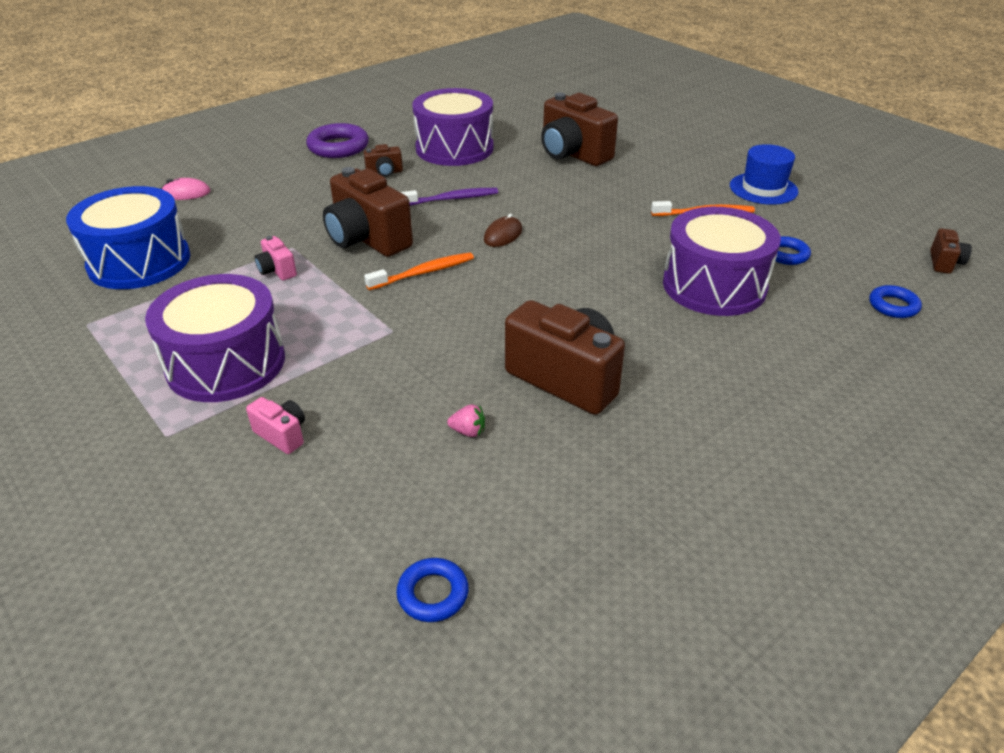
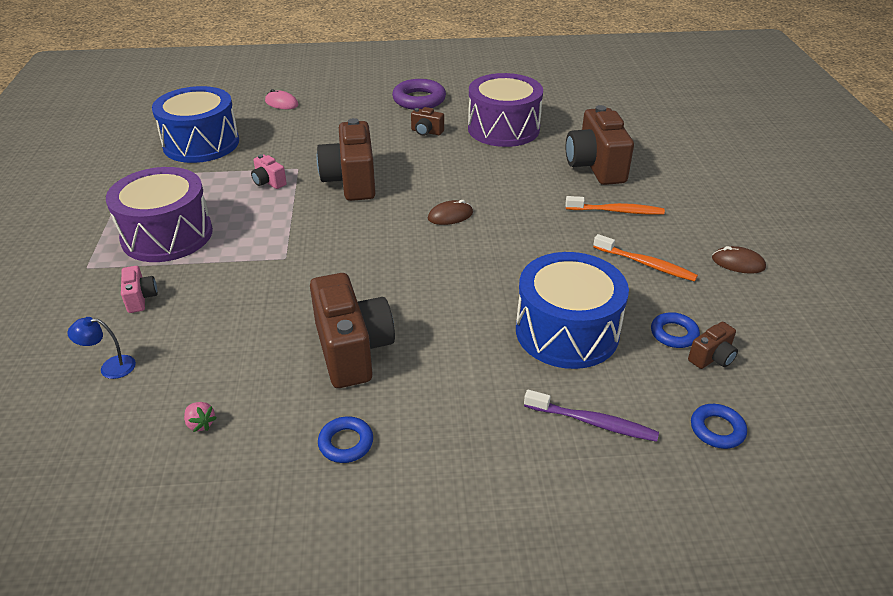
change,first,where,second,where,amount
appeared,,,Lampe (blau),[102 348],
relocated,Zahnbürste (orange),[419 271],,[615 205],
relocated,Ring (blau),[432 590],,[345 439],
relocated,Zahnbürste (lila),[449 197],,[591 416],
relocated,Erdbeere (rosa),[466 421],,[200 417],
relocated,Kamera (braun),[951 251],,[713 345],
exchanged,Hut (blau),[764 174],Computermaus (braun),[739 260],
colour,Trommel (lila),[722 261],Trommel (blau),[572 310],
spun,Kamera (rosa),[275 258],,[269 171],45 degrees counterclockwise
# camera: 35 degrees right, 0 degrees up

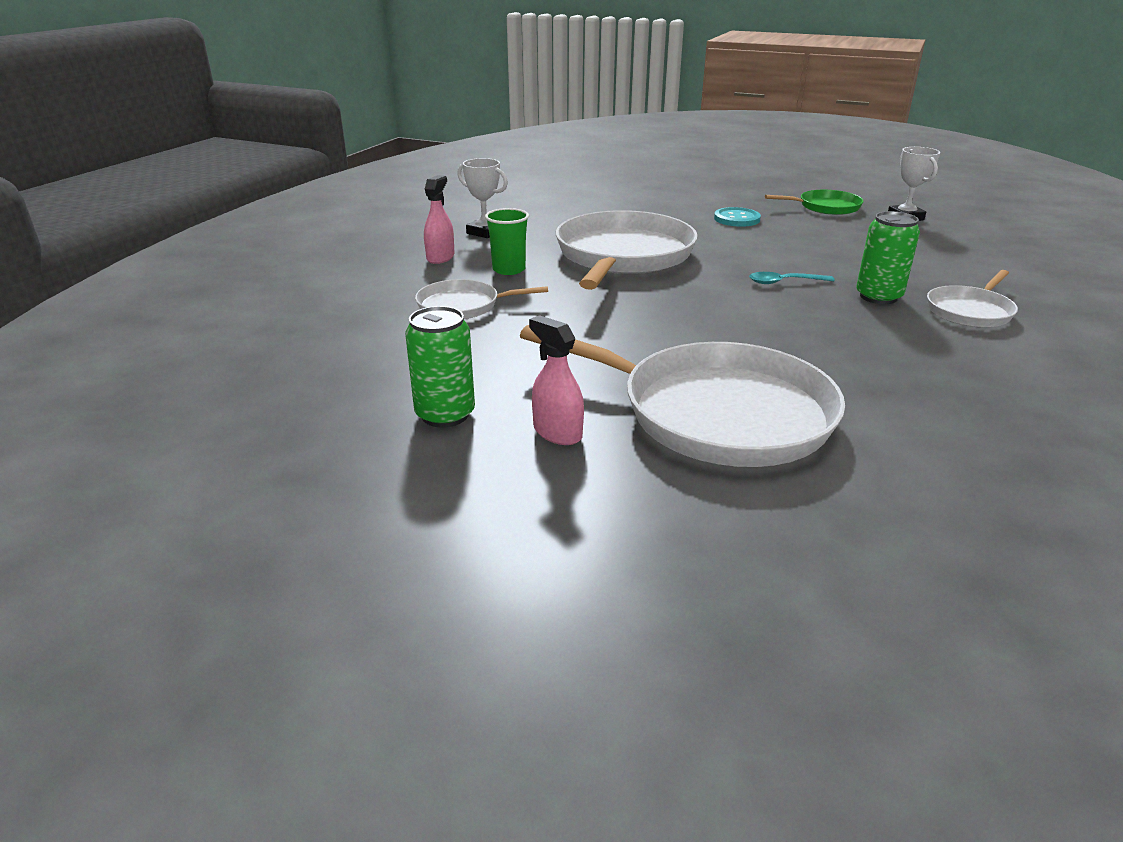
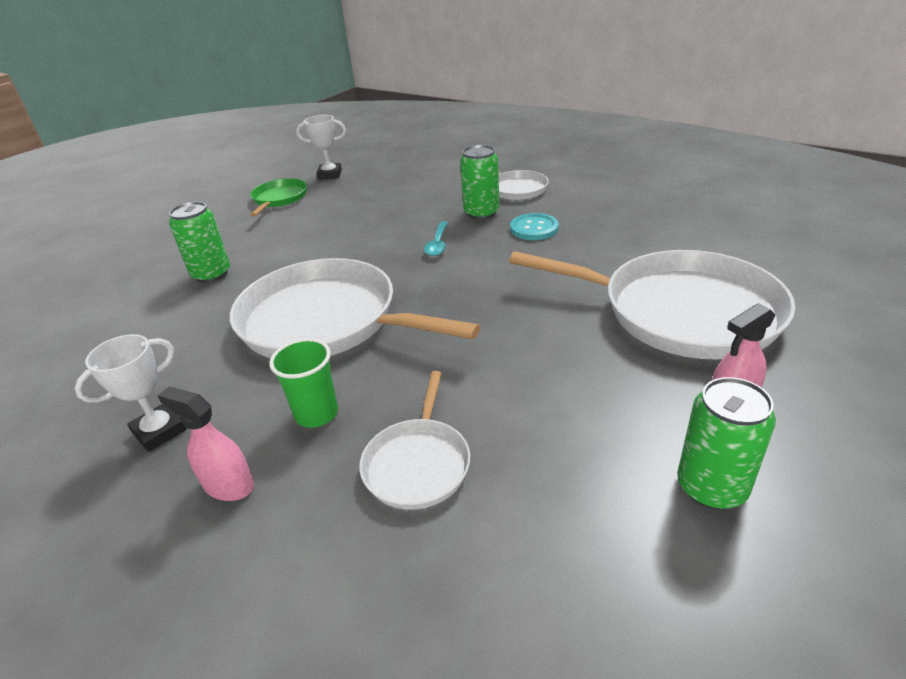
change,first,where,second,where,amount
appeared,,,Dose (grün),[199 242],
relocated,Knopf (türkis),[737 217],,[534 226],
spun,Pfanne (weiß),[682 396],,[652 305],75 degrees clockwise
# camera: 75 degrees left, 5 degrees up

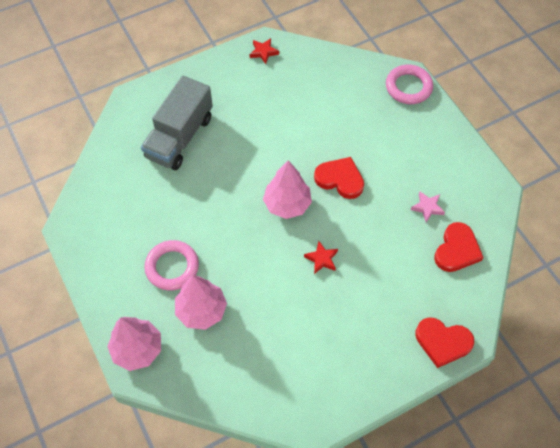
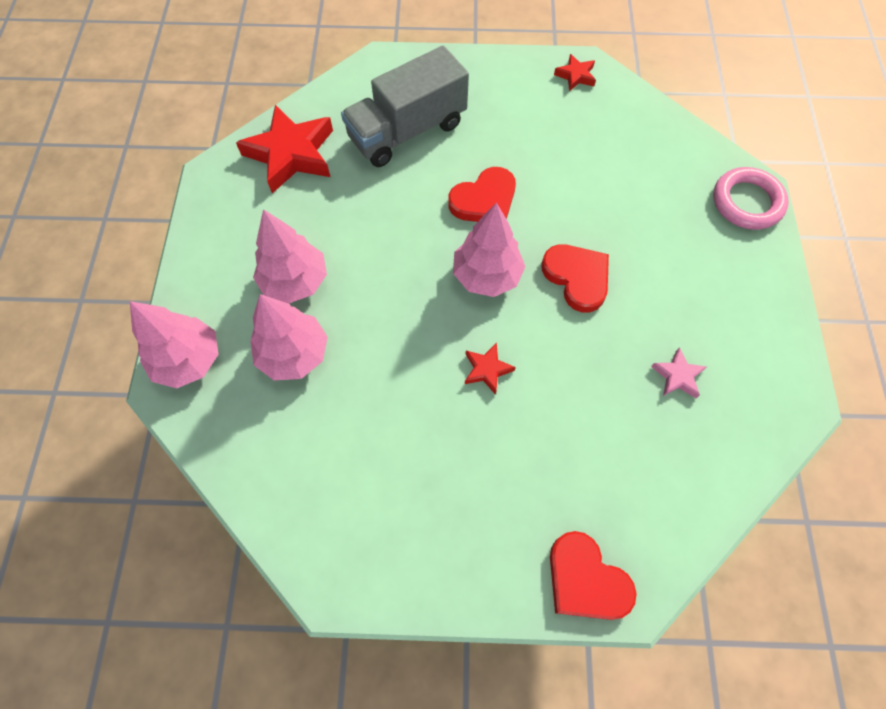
change,first,where,second,where,amount
appeared,,,Stern (rot),[284 149],
relocated,Herz (rot),[459 247],,[482 194],
exchanged,Ring (rosa),[171 265],Baum (rosa),[290 256],
# camera: 30 degrees right, 5 degrees up

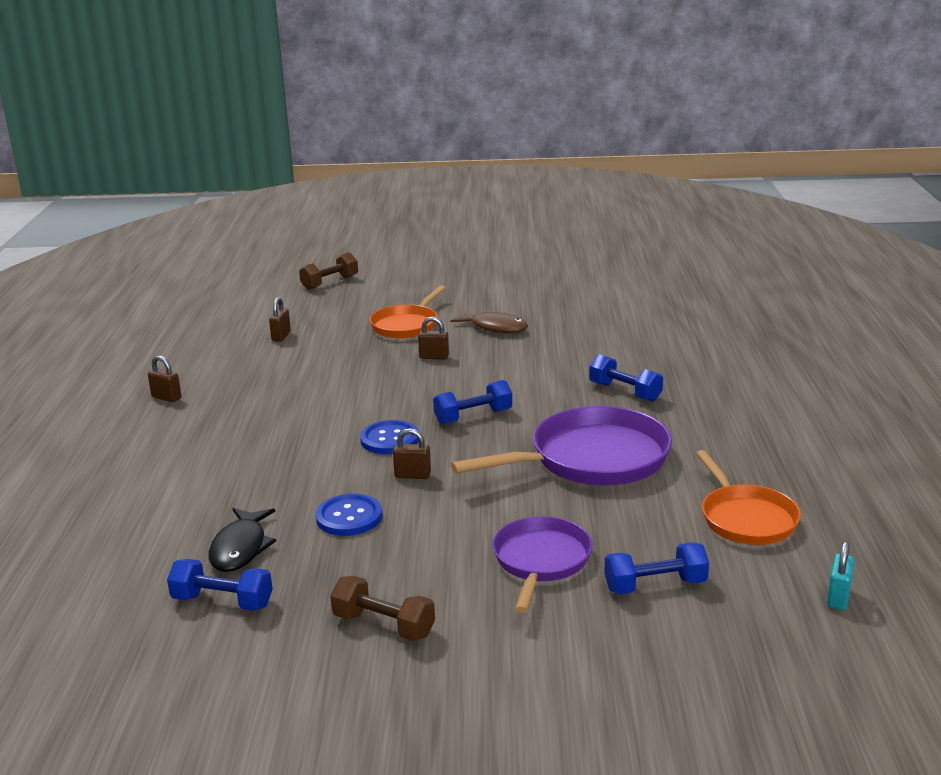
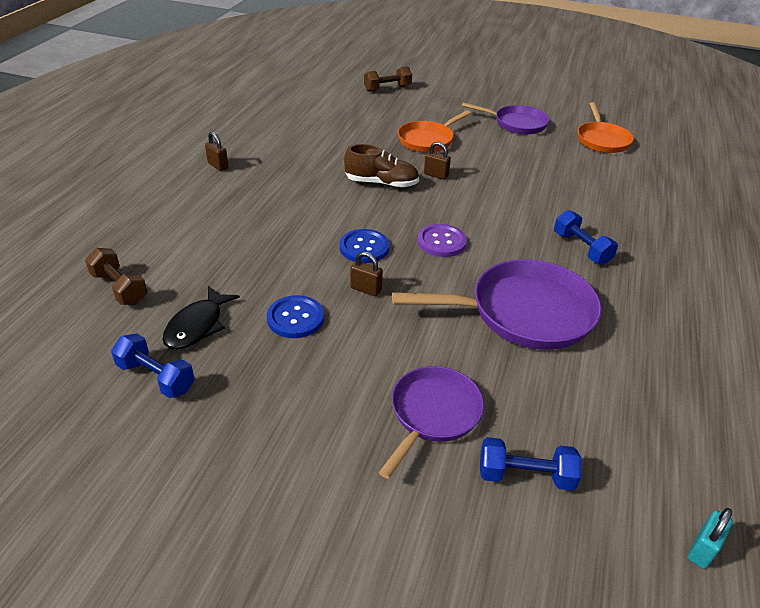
change,first,where,second,where,amount
missing,Vorhängeschloss (braun),[280 319],,,
missing,Fisch (braun),[489 321],,,
appeared,,,Schuh (braun),[381 166],
appeared,,,Pfanne (lila),[506 118],
relocated,Hantel (braun),[382 608],,[116 276],
relocated,Pfanne (orange),[748 497],,[606 127],
exchanged,Hantel (blau),[472 402],Knopf (lila),[442 240],
# camera: 15 degrees right, 15 degrees up

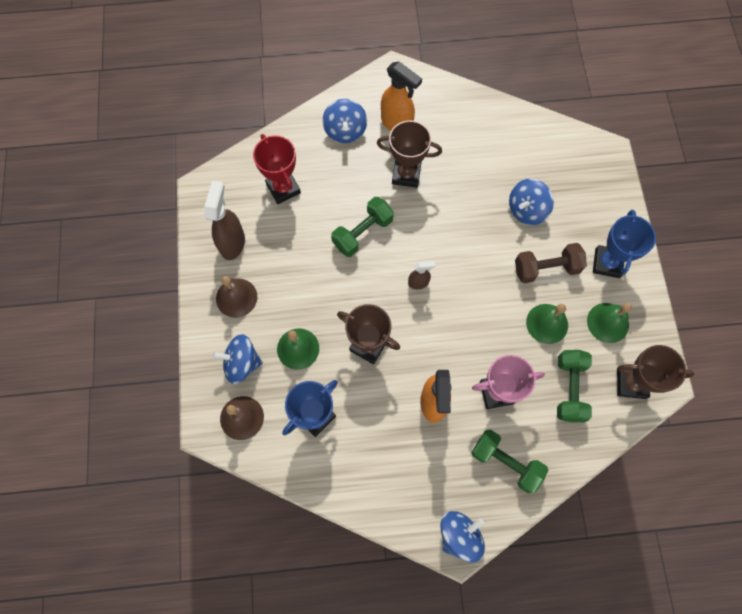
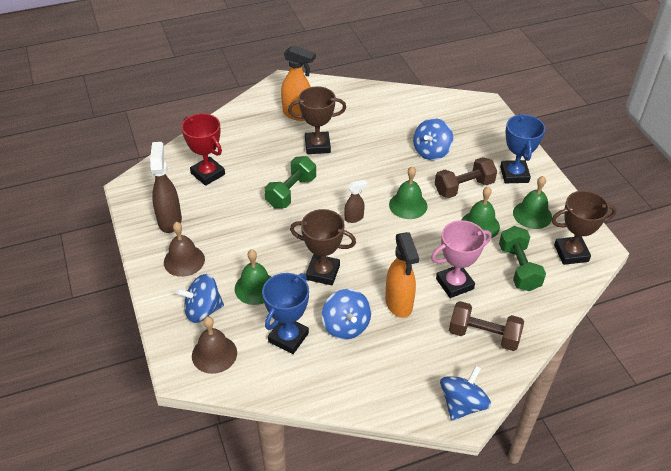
change,first,where,second,where,amount
appeared,,,Glocke (grün),[408 192],
relocated,Kreisel (blau),[345 121],,[346 314],
colour,Hantel (grün),[510 461],Hantel (braun),[486 326],
# camera: 15 degrees left, 25 degrees down

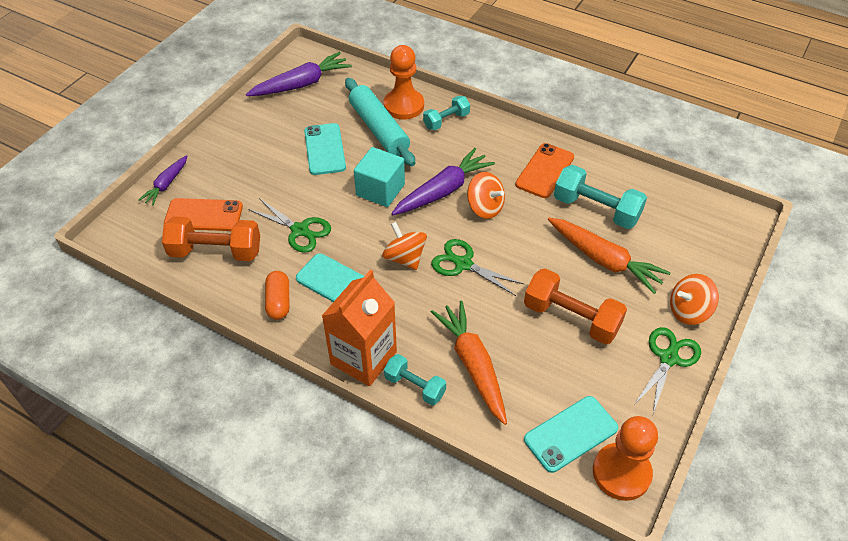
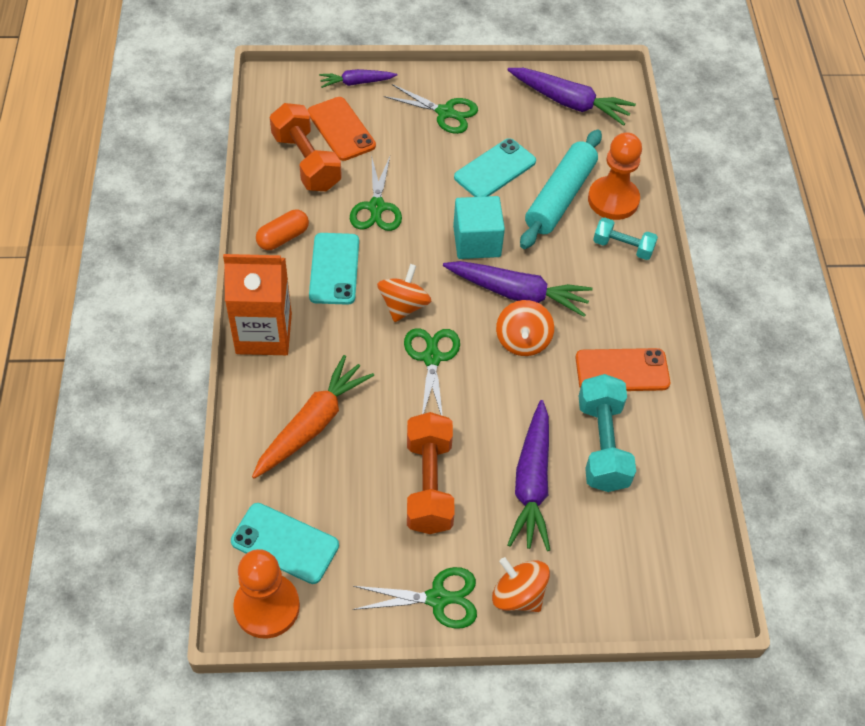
change,first,where,second,where,amount
missing,Hantel (türkis),[415 379],,,
appeared,,,Schere (grün),[431 109],
colour,Karotte (orange),[609 256],Karotte (lila),[528 475],
# camera: 55 degrees right, 5 degrees up

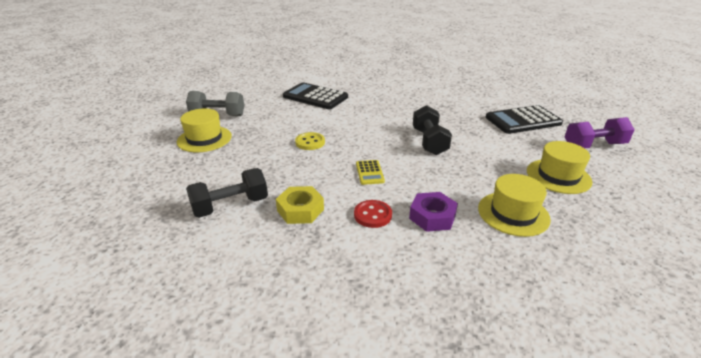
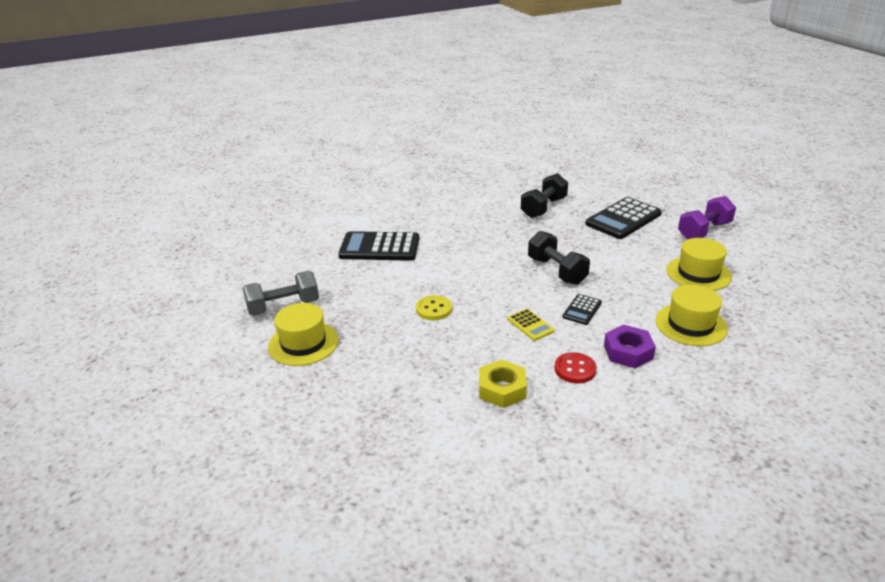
change,first,where,second,where,amount
appeared,,,Taschenrechner (schwarz),[582 309],
relocated,Hantel (schwarz),[227 193],,[544 195],
# camera: 25 degrees left, 0 degrees up

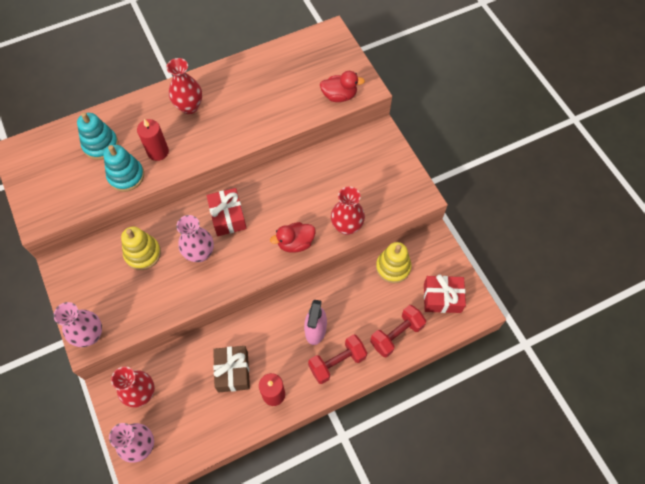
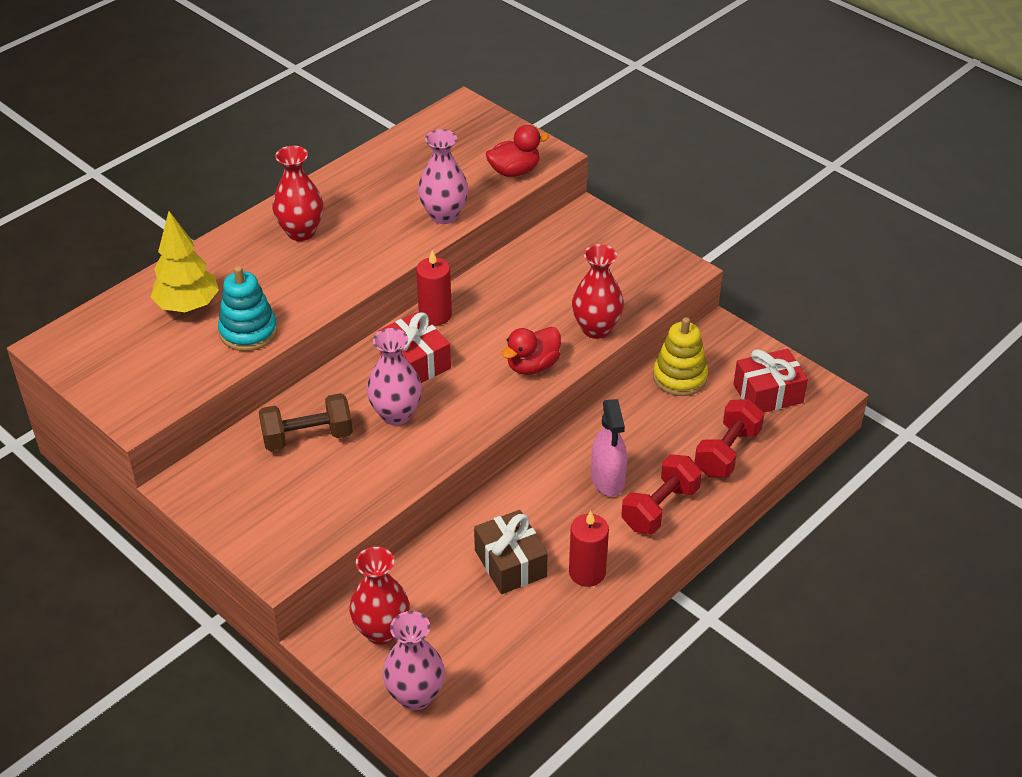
change,first,where,second,where,amount
relocated,Vase (rosa),[78 324],,[443 176],
relocated,Kerze (rot),[153 140],,[434 288],
exchanged,Stapelspielzeug (türkis),[97 136],Baum (gelb),[185 261],
exchanged,Stapelspielzeug (gelb),[141 248],Hantel (braun),[306 422],
# camera: 20 degrees left, 20 degrees down

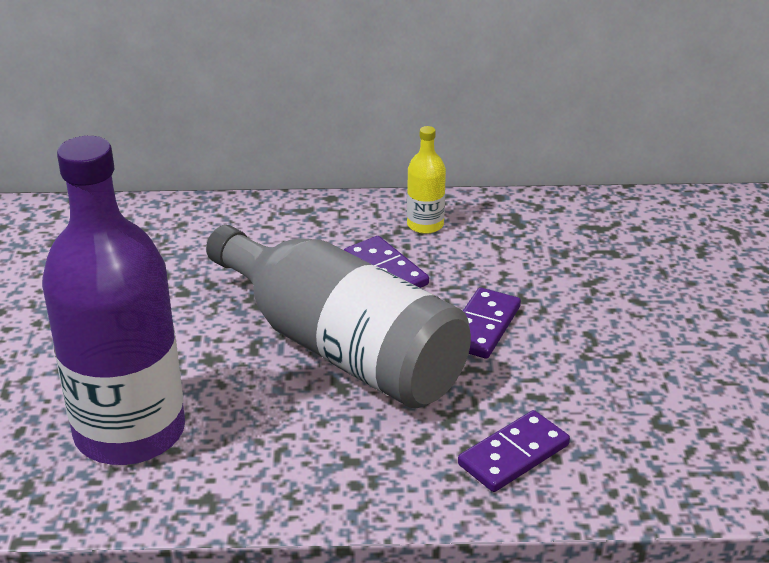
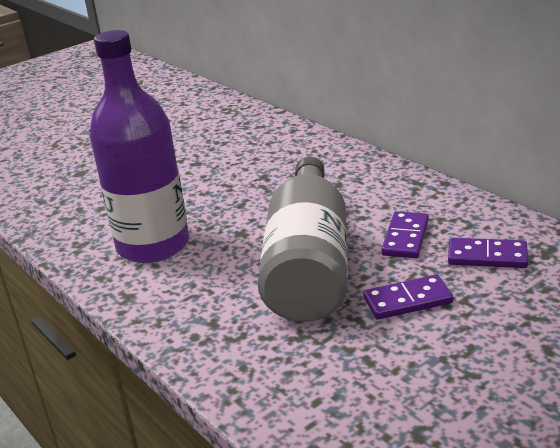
change,first,where,second,where,amount
missing,Flasche (gelb),[426 180],,,
relocated,Dominostein (lila),[514 451],,[488 253],
# camera: 55 degrees right, 5 degrees down

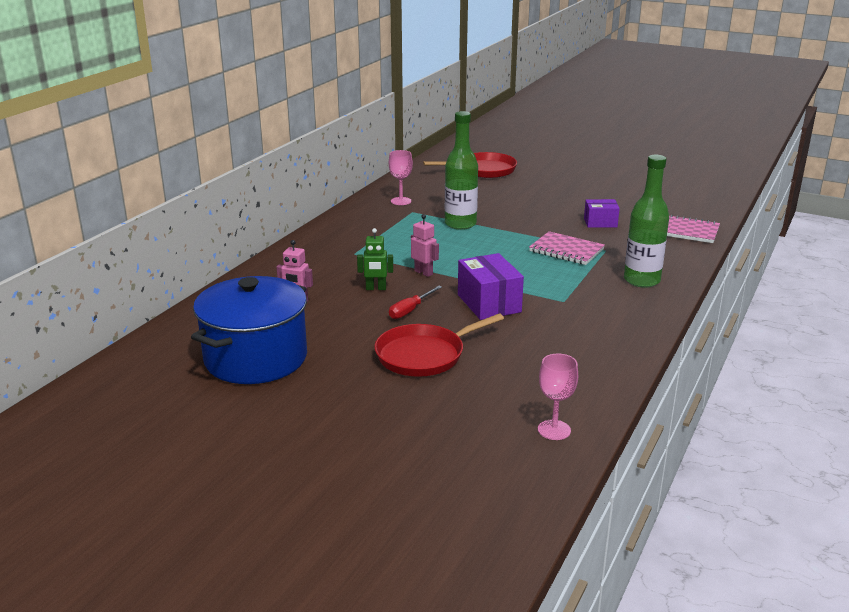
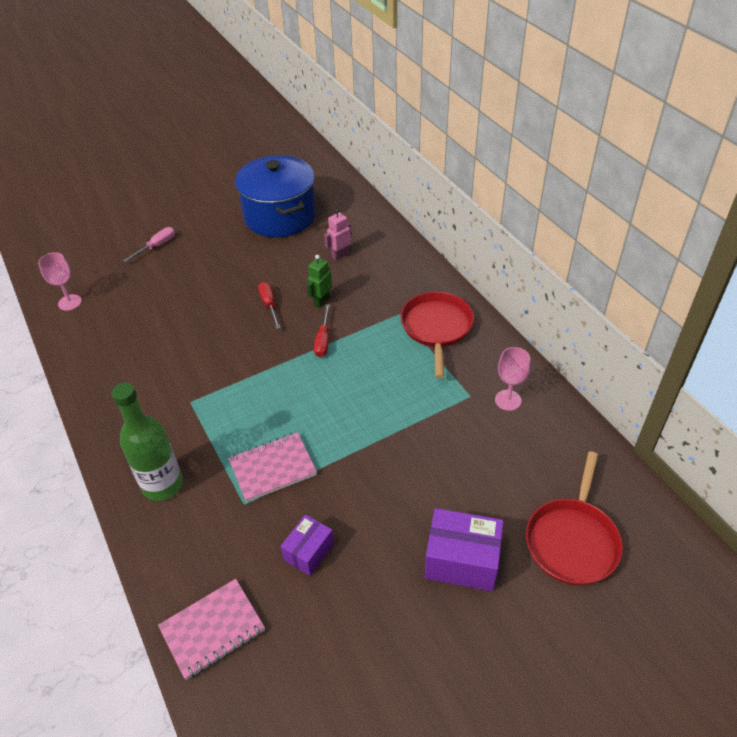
change,first,where,second,where,amount
missing,Flasche (grün),[461 170],,,
appeared,,,Schraubenzieher (rosa),[149 244],
relocated,Pfanne (rot),[439 345],,[437 335],
relocated,Schachtel (lila),[491 286],,[464 550],
exchanged,Roboter (rosa),[425 245],Schraubenzieher (rot),[322 330],
# camera: 125 degrees right, 20 degrees up

